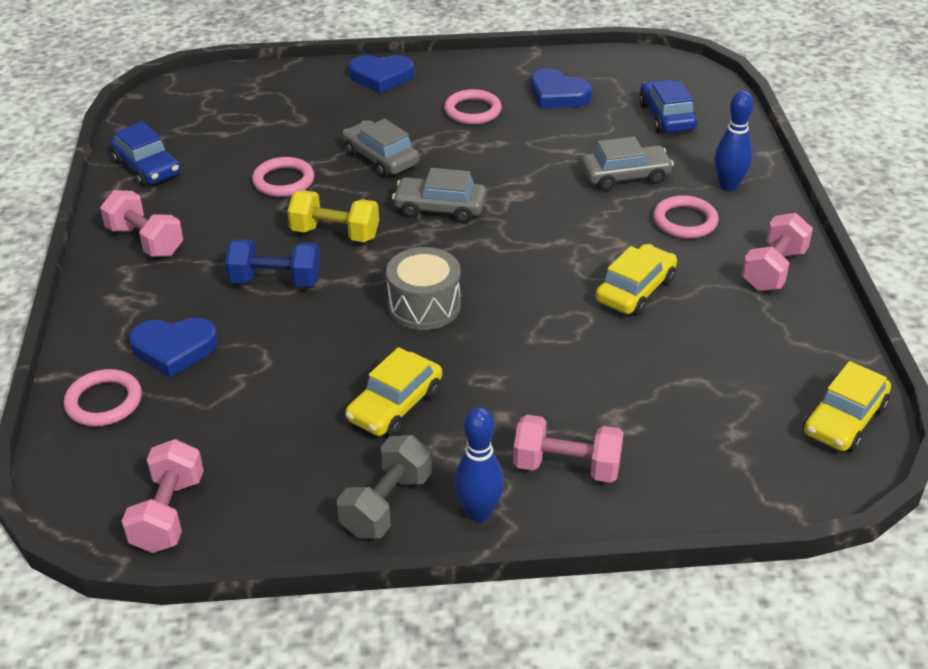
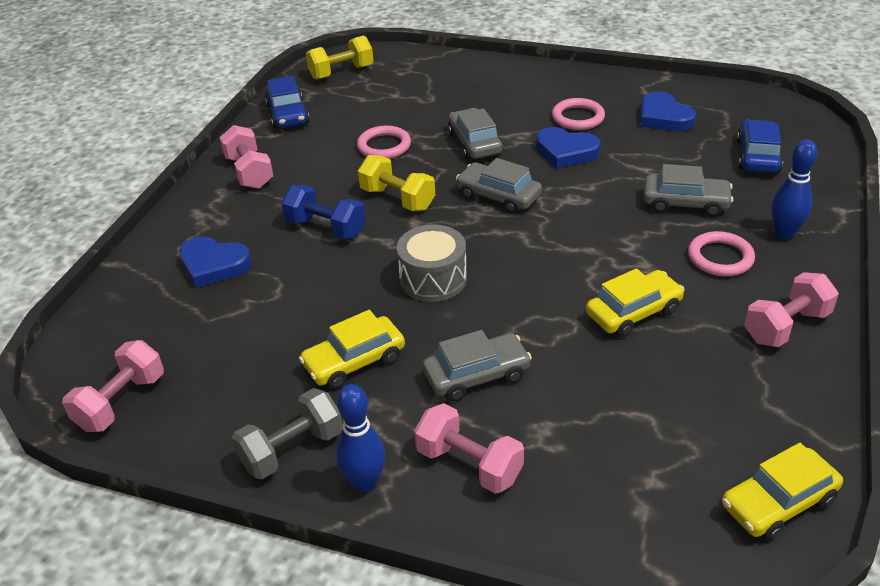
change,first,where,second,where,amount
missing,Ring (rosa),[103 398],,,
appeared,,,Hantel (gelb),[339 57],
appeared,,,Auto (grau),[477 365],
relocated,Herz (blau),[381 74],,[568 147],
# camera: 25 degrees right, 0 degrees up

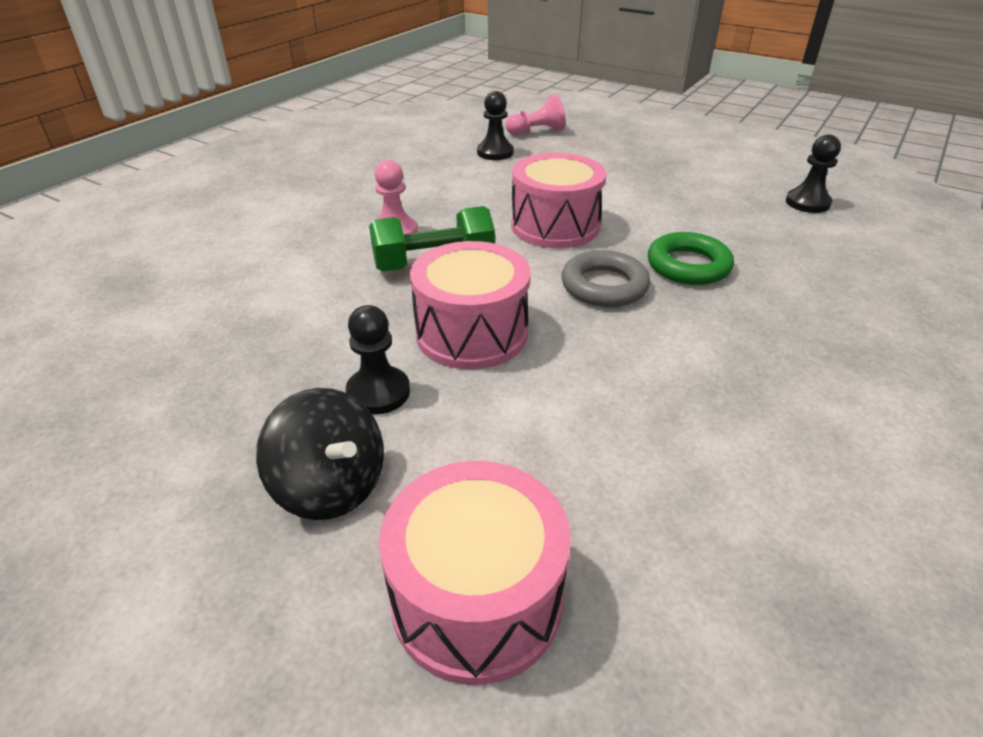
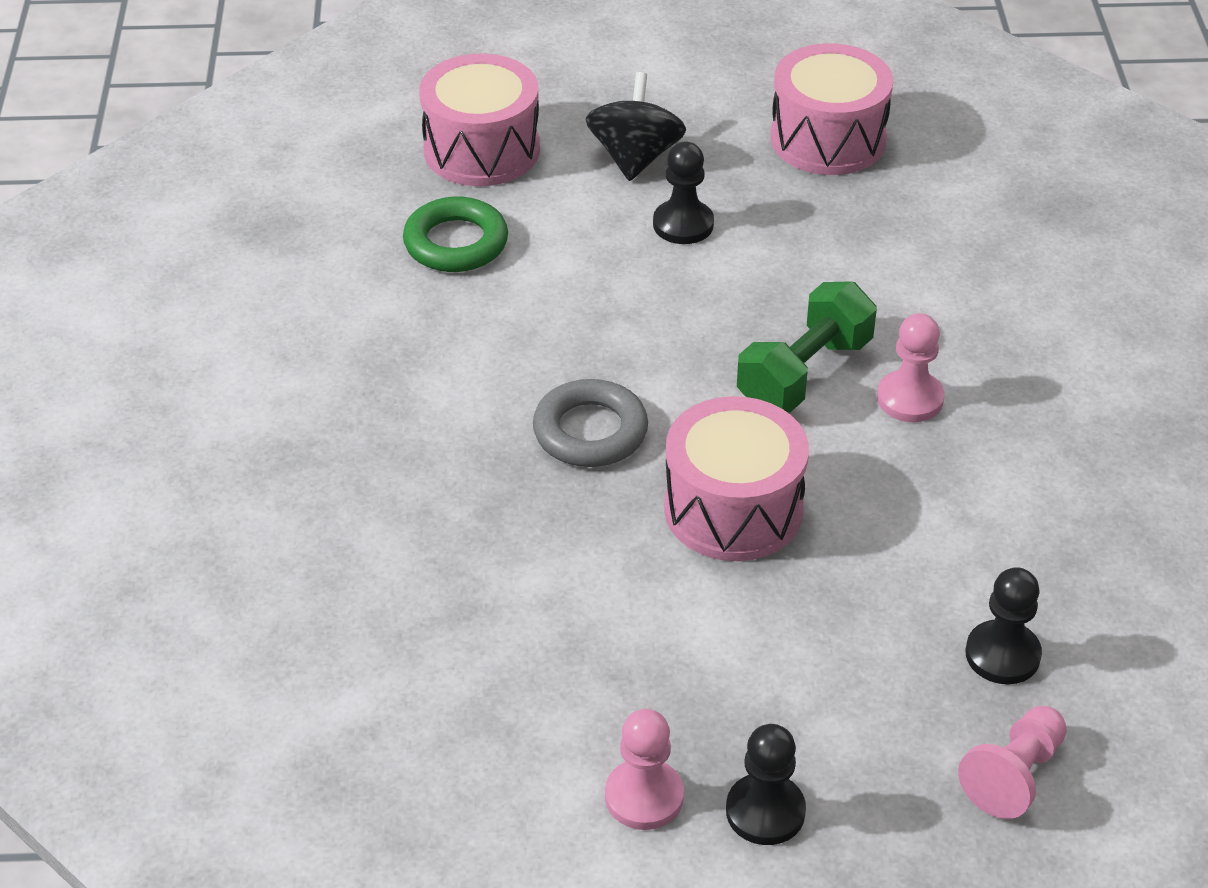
change,first,where,second,where,amount
appeared,,,Bauer (rosa),[644 769],
relocated,Trommel (rosa),[470 305],,[831 109],
relocated,Ring (grün),[691 258],,[455 234],
relocated,Bauer (schwarz),[813 173],,[766 784],
spun,Kreisel (schwarz),[320 454],,[636 126],90 degrees clockwise
# camera: 145 degrees right, 5 degrees up

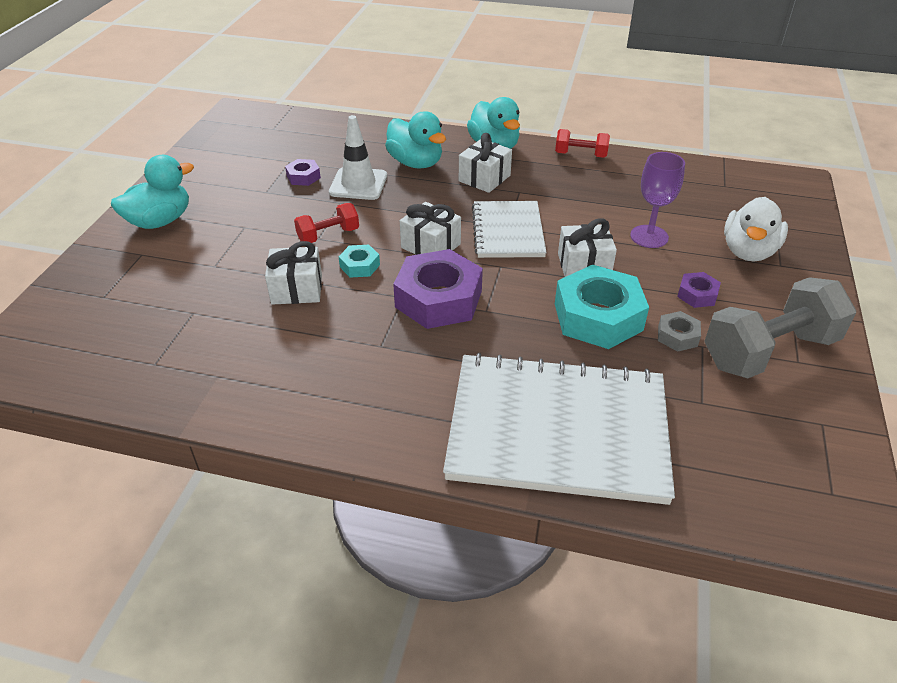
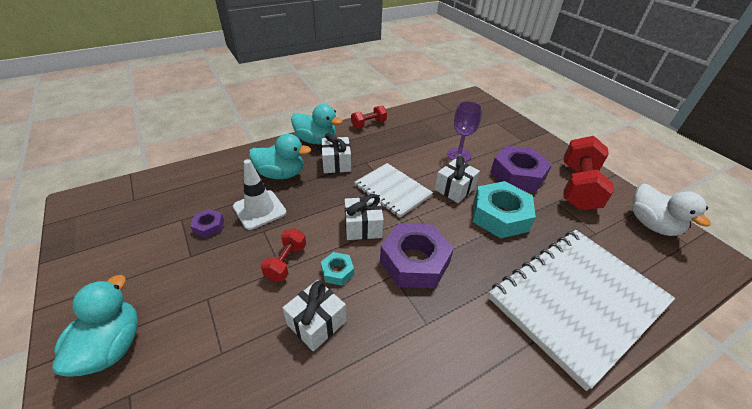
change,first,where,second,where,amount
missing,Sechskantmutter (grau),[679 331],,,
relocated,Ente (weiß),[756 229],,[671 210],
colour,Hantel (grau),[780 327],Hantel (rot),[589 173],
size,Sechskantmutter (lila),[699 290],,[521 169],x2.13
# camera: 45 degrees left, 0 degrees up

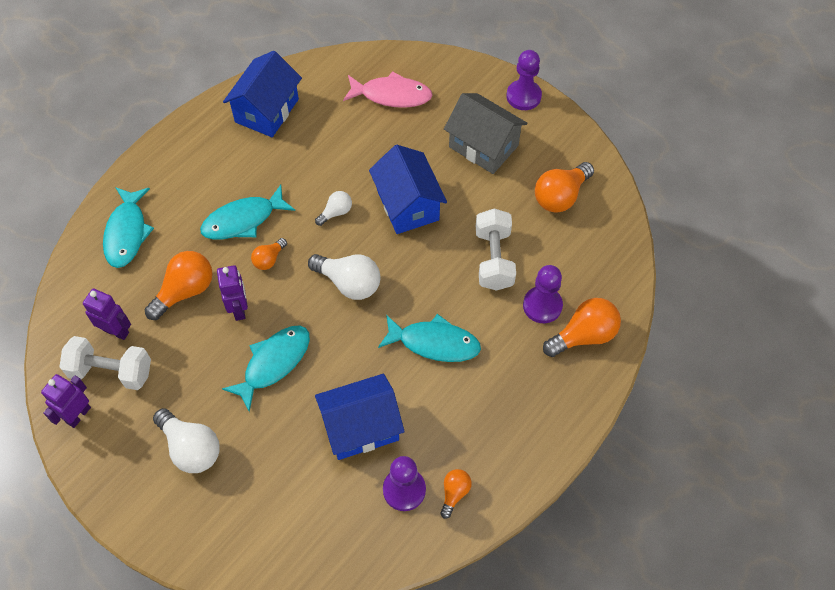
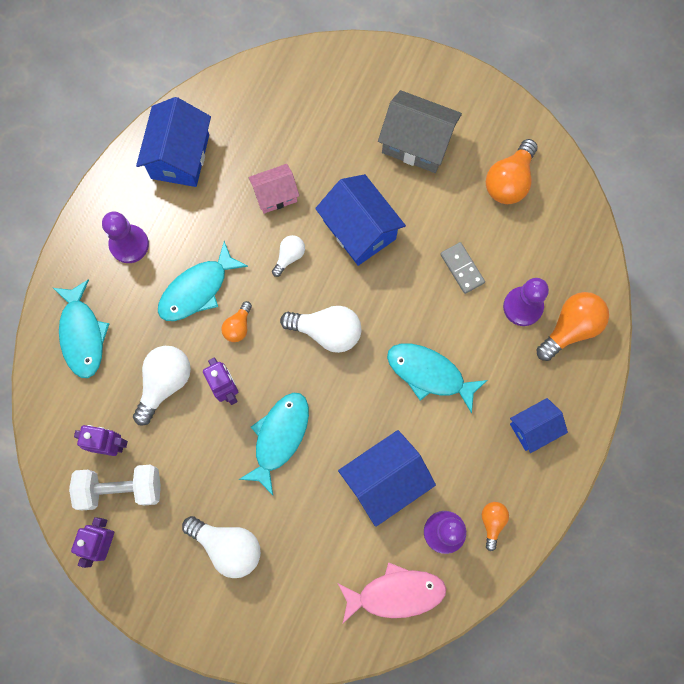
change,first,where,second,where,amount
appeared,,,Haus (rosa),[274 189],
appeared,,,Haus (blau),[539 425],
relocated,Fisch (rosa),[388 89],,[392 592],
relocated,Bauer (lila),[524 80],,[125 237],
exchanged,Hantel (weiß),[496 249],Dominostein (grau),[462 268],
colour,Glühbirne (orange),[179 285],Glühbirne (weiß),[162 386],
spun,Fisch (türkis),[429 338],,[437 378],150 degrees counterclockwise
# camera: 15 degrees left, 15 degrees up

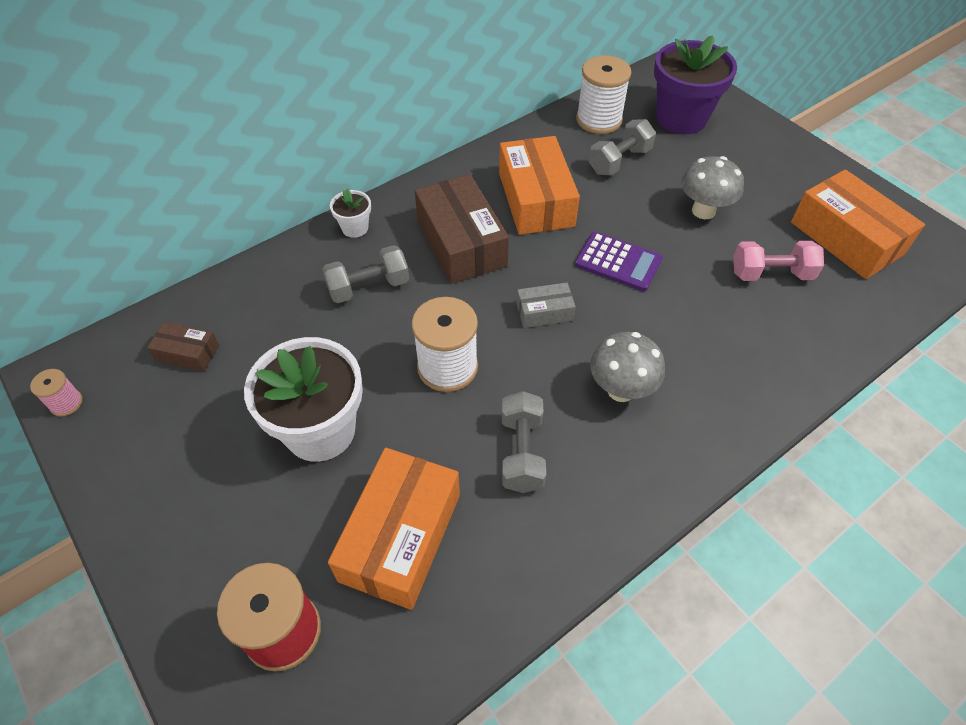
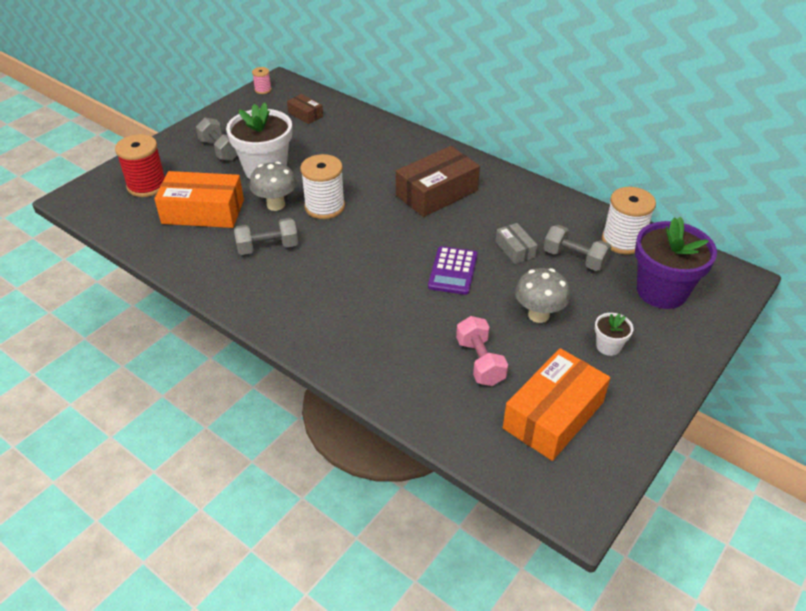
change,first,where,second,where,amount
missing,Schachtel (orange),[539 185],,,
relocated,Hantel (grau),[365 274],,[216 139],
relocated,Blumentopf (weiß),[350 213],,[614 334],
relocated,Schachtel (grau),[546 305],,[516 243],
relocated,Pilz (grau),[627 367],,[273 186],
spun,Schachtel (braun),[183 346],,[305 109],45 degrees counterclockwise
# camera: 75 degrees right, 10 degrees down

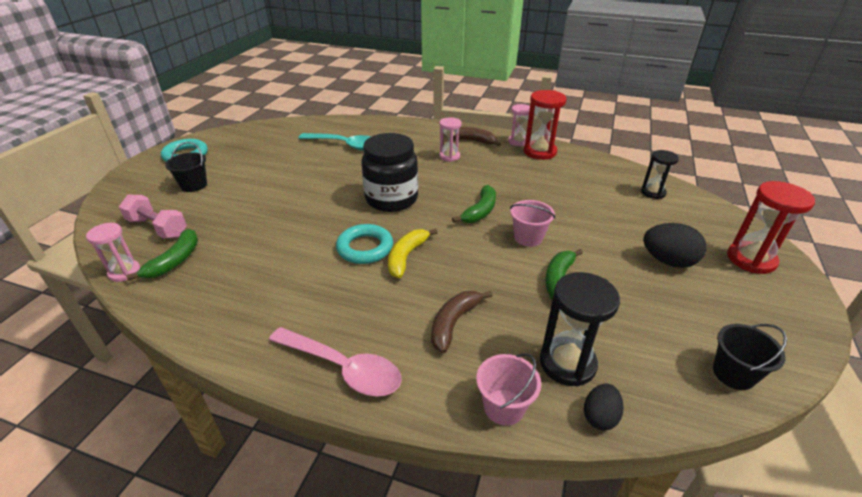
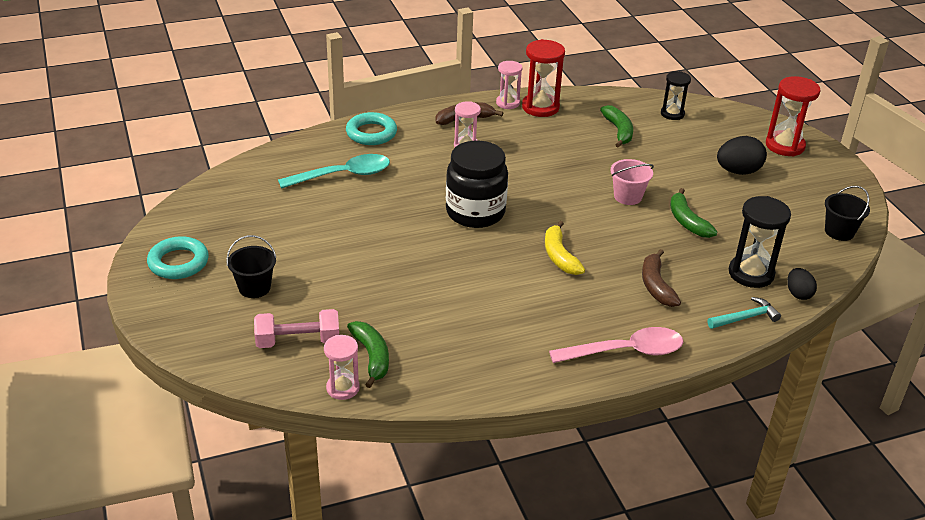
change,first,where,second,where,amount
relocated,Ring (türkis),[364 244],,[371 128],
relocated,Banane (grün),[474 204],,[616 126],
exchanged,Eimer (rosa),[508 389],Hammer (türkis),[744 313],
# camera: 40 degrees left, 0 degrees up

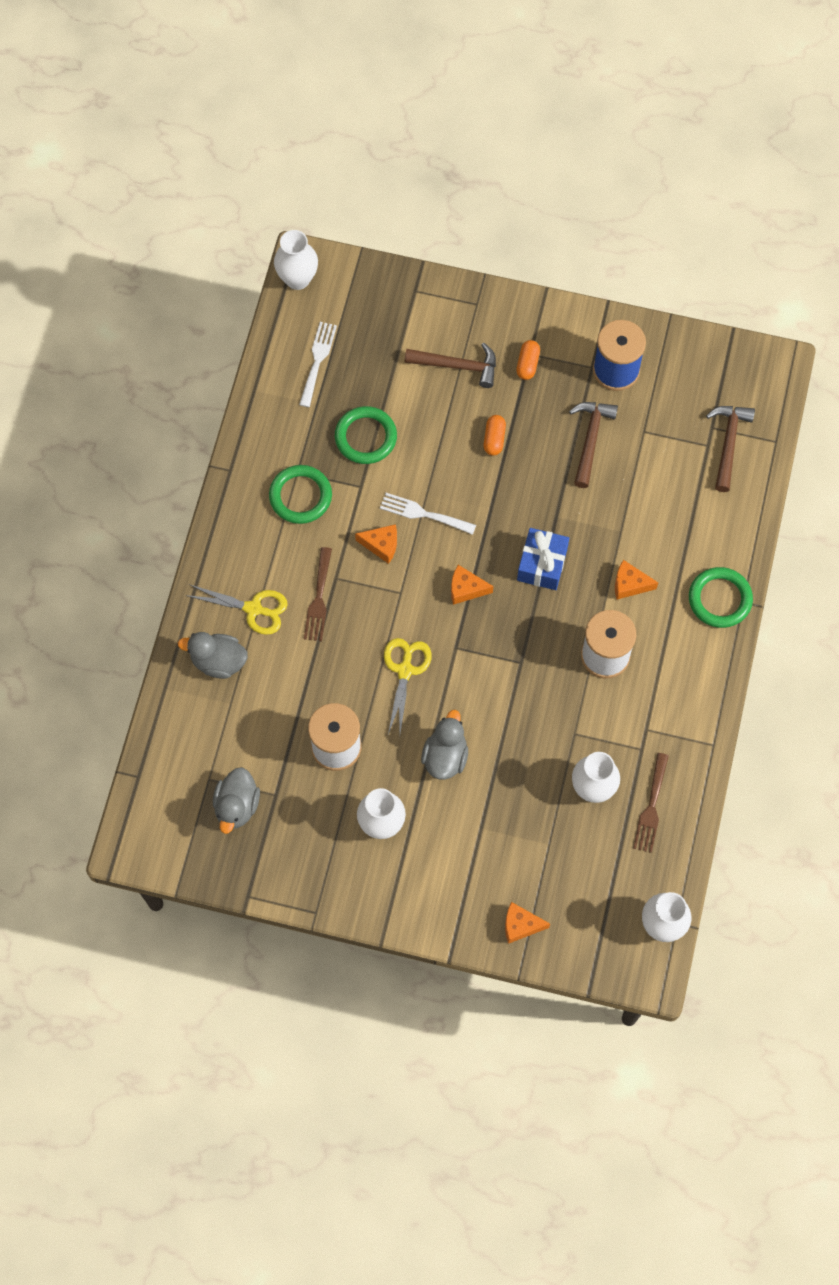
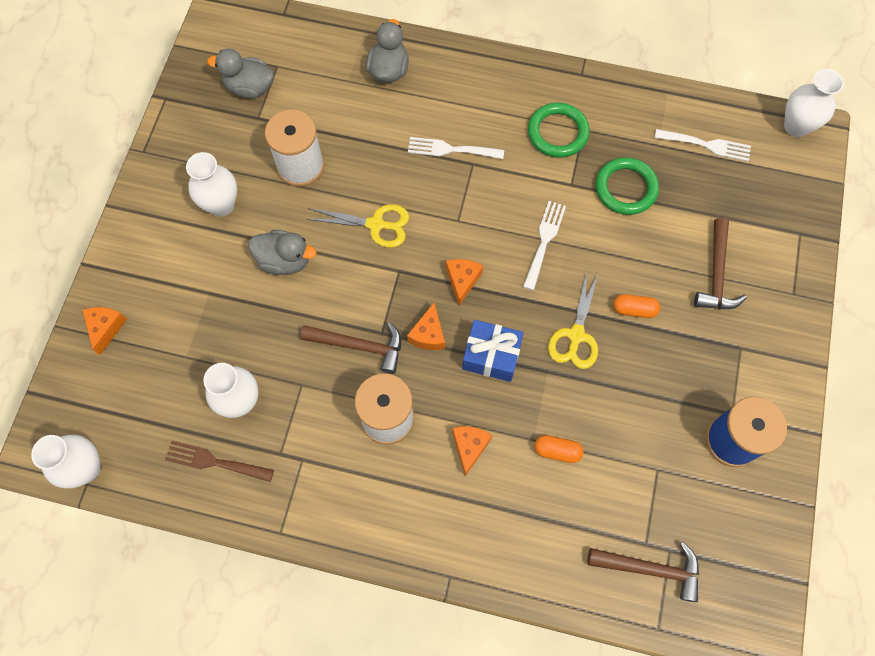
change,first,where,second,where,amount
missing,Ring (grün),[721 597],,,
relocated,Schere (gelb),[236 610],,[573 319],
relocated,Käse (orange),[376 544],,[426 326],
relocated,Kapsel (orange),[528 360],,[559 449],
relocated,Hammer (braun),[593 445],,[350 348],
colour,Gabel (braun),[318 594],Gabel (weiß),[456 148],
# camera: 90 degrees right, 0 degrees up

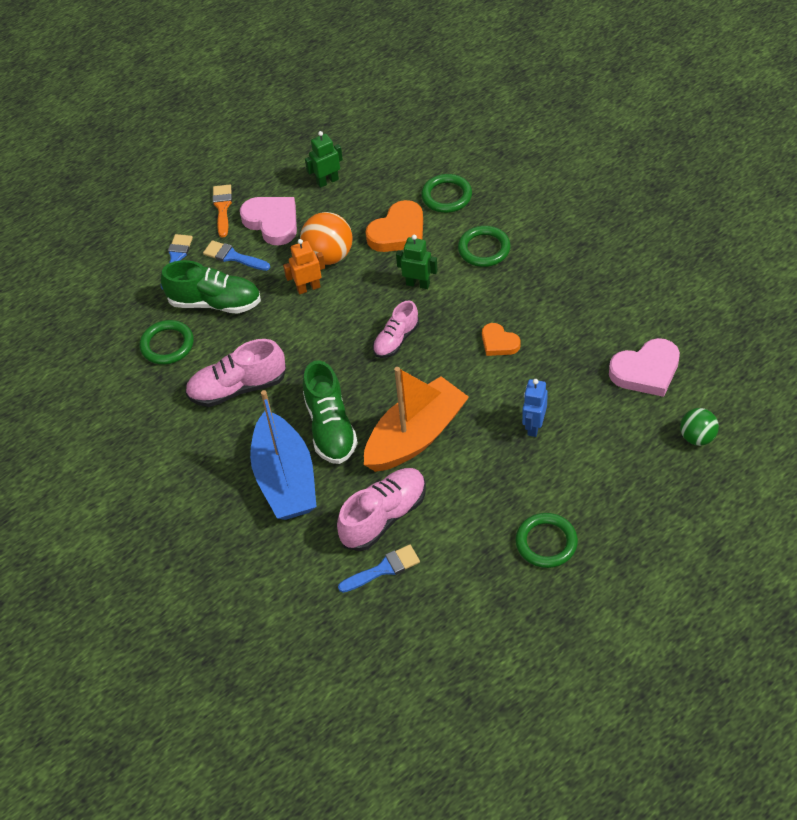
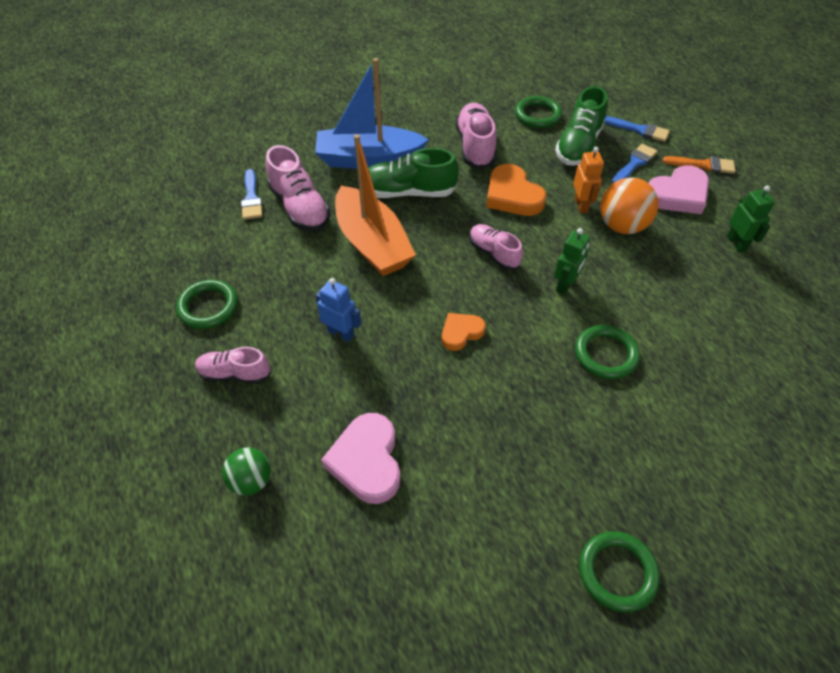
change,first,where,second,where,amount
appeared,,,Schuh (rosa),[233 365],
relocated,Herz (orange),[394 226],,[516 190],
relocated,Ring (grün),[446 193],,[619 571],
# camera: 100 degrees right, 0 degrees up

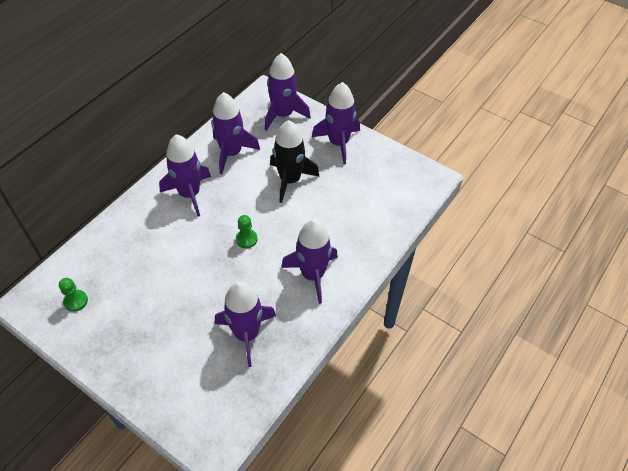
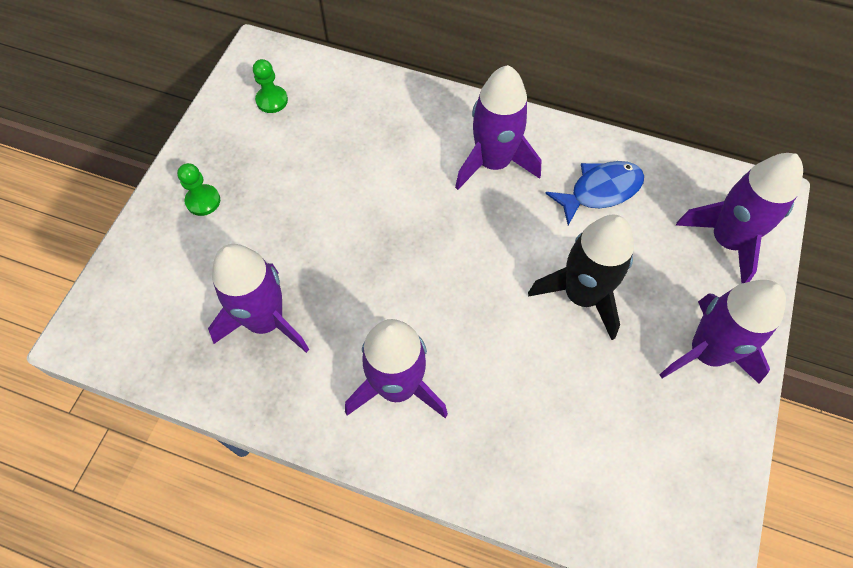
change,first,where,second,where,amount
relocated,Bauer (grün),[247 231],,[198 189],
exchanged,Rakete (lila),[235 133],Fisch (blau),[594 193],
# camera: 75 degrees right, 10 degrees up

